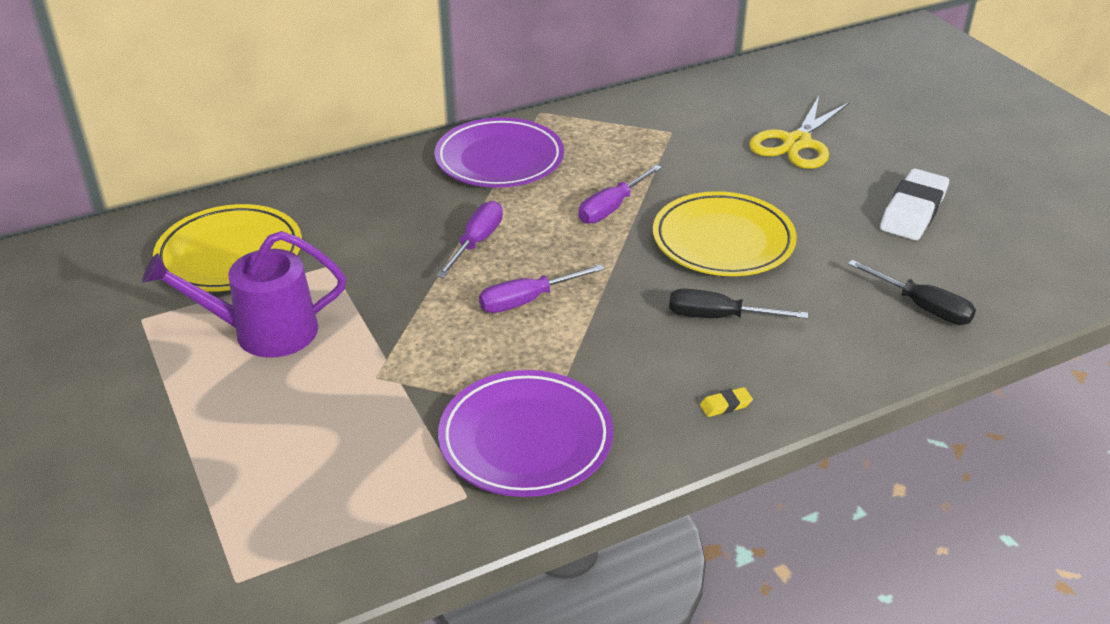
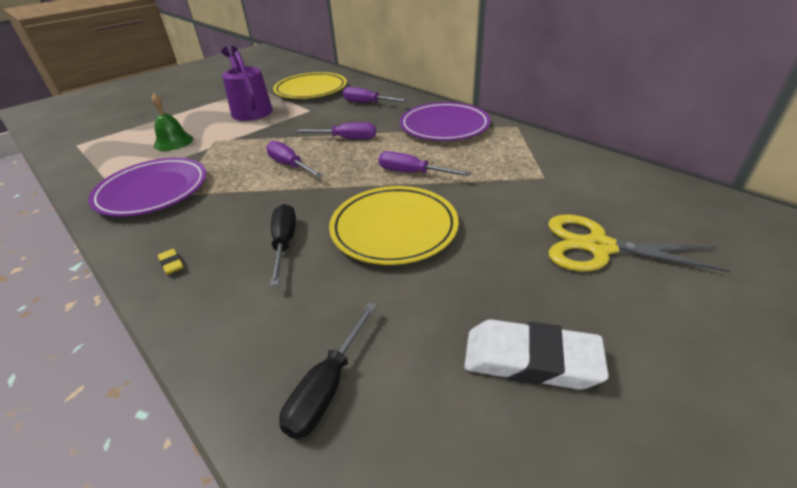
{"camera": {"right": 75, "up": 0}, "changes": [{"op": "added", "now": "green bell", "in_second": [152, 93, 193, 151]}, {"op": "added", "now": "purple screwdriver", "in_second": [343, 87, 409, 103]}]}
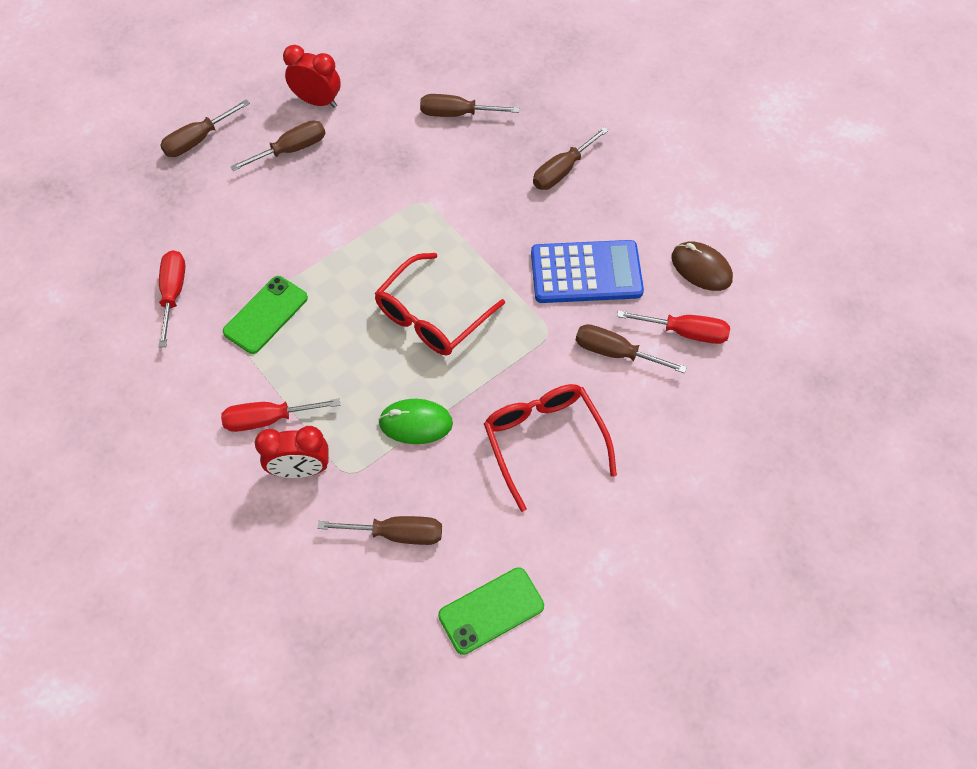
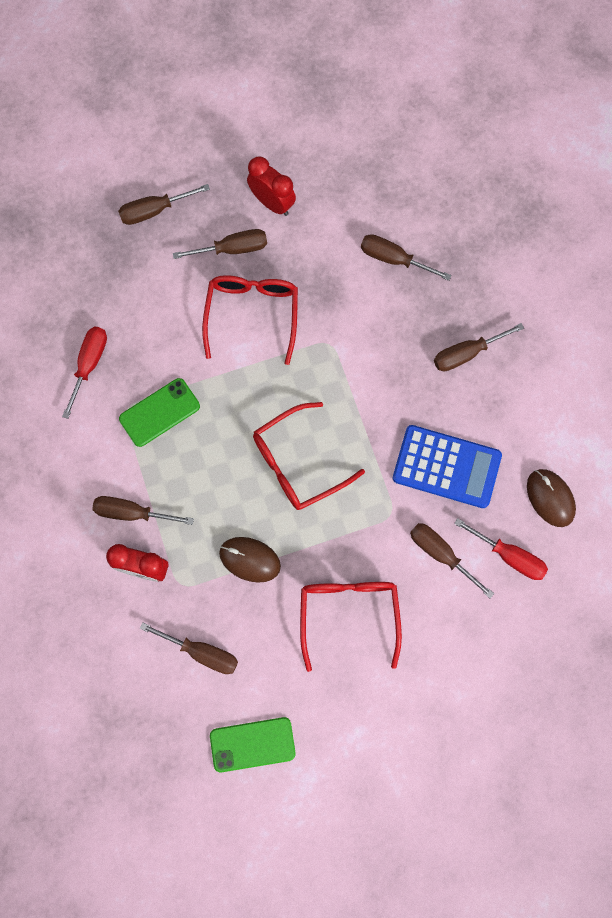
{"camera": {"right": 20, "up": 15}, "changes": [{"op": "recoloured", "was": "red screwdriver", "now": "brown screwdriver", "in_first": [221, 399, 340, 432], "in_second": [92, 496, 194, 525]}, {"op": "added", "now": "red glasses", "in_second": [202, 275, 298, 365]}, {"op": "recoloured", "was": "green mouse", "now": "brown mouse", "in_first": [378, 399, 453, 444], "in_second": [219, 537, 281, 583]}]}
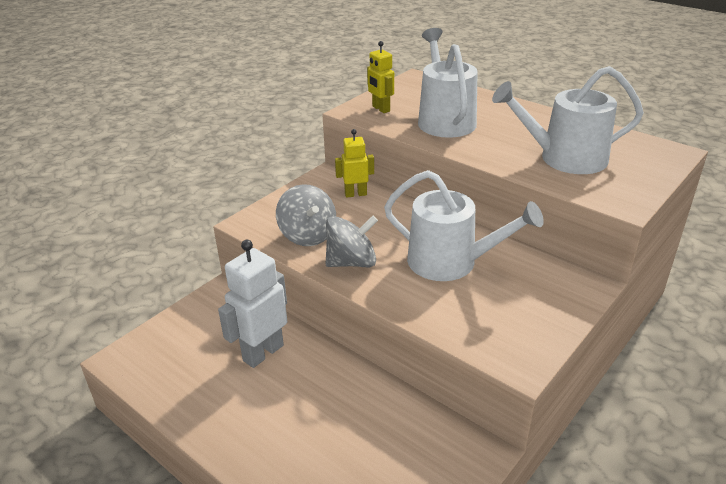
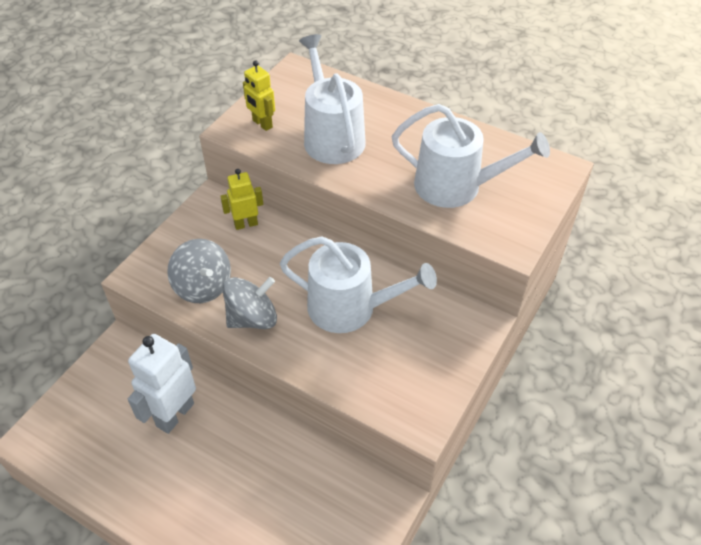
{"camera": {"right": -10, "up": 15}, "changes": [{"op": "turned", "was": "white watering can", "in_first": [492, 66, 644, 174], "in_second": [392, 104, 550, 208], "clockwise": -150}]}
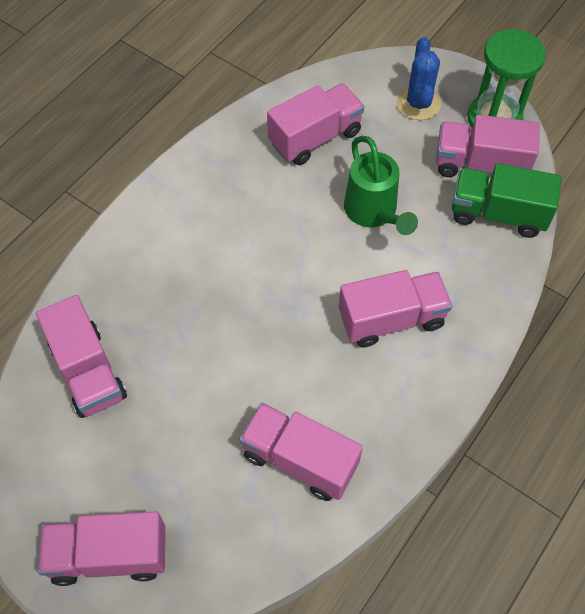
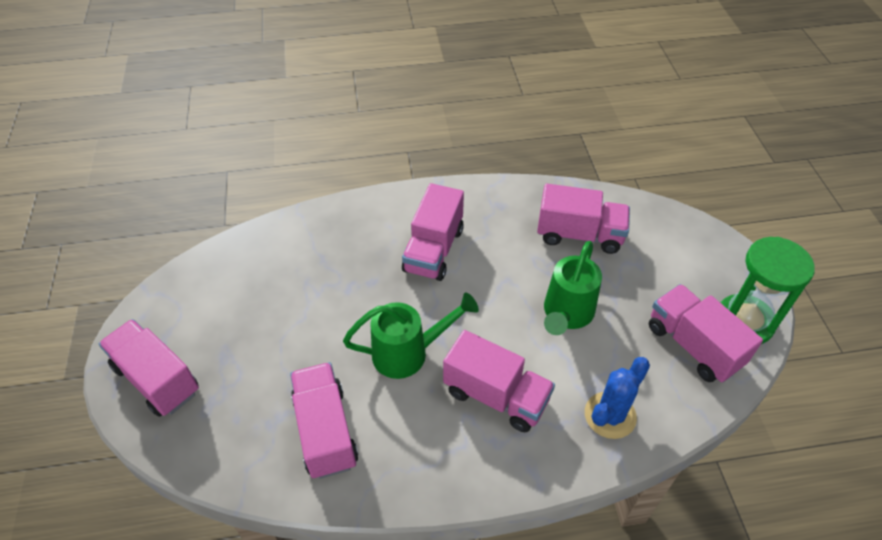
{"camera": {"right": 45, "up": -10}, "changes": [{"op": "added", "now": "green watering can", "in_second": [343, 293, 479, 379]}, {"op": "moved", "was": "pink truck", "in_first": [36, 295, 127, 418], "in_second": [402, 183, 464, 281]}, {"op": "moved", "was": "blue cactus", "in_first": [397, 37, 441, 120], "in_second": [585, 357, 650, 439]}, {"op": "removed", "was": "green truck", "in_first": [452, 163, 562, 238]}]}
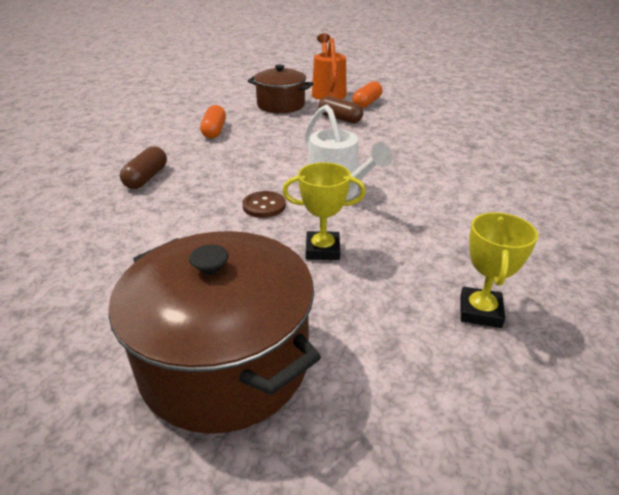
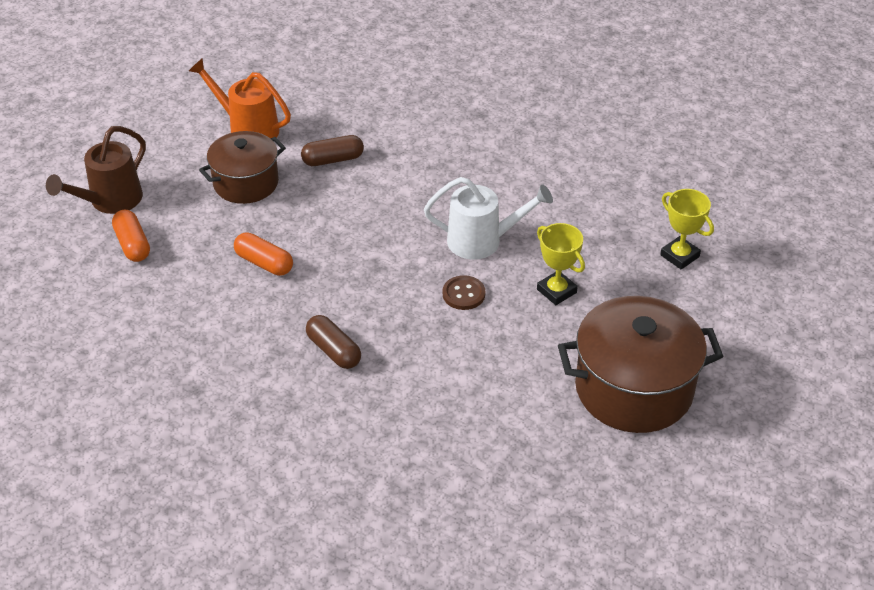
{"camera": {"right": -55, "up": 10}, "changes": [{"op": "added", "now": "brown watering can", "in_second": [46, 126, 146, 214]}, {"op": "moved", "was": "orange capsule", "in_first": [352, 81, 382, 108], "in_second": [112, 209, 150, 262]}, {"op": "turned", "was": "yellow trophy", "in_first": [282, 162, 366, 260], "in_second": [537, 223, 585, 305], "clockwise": -75}]}
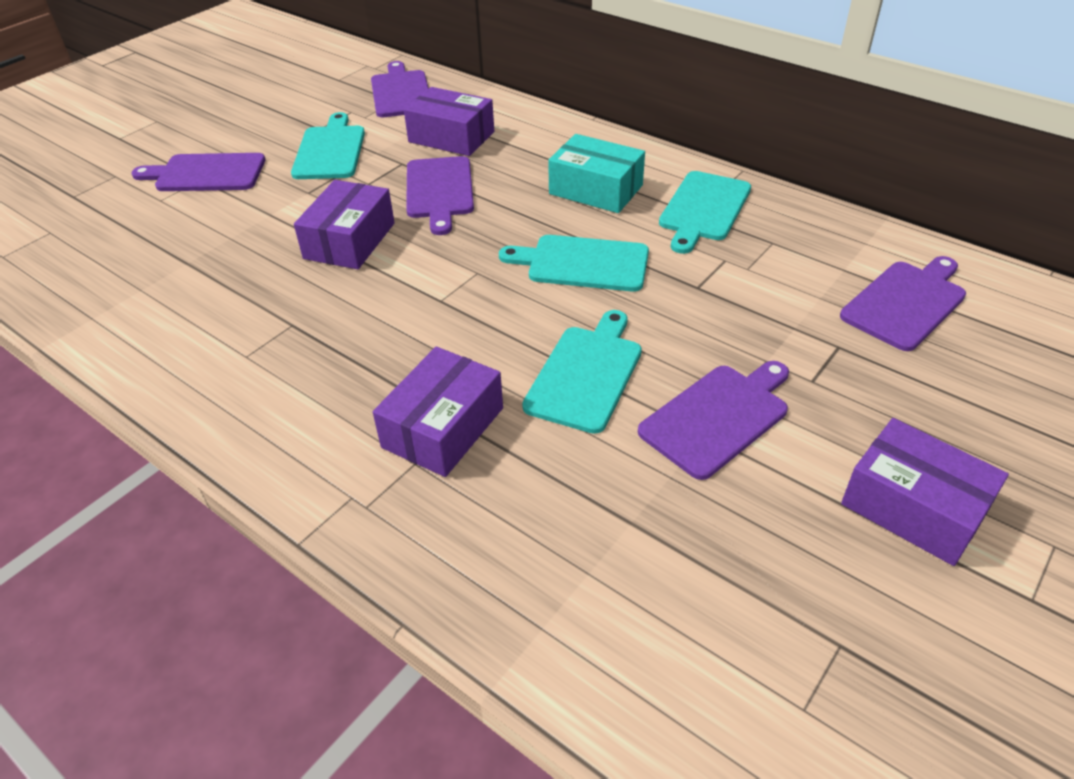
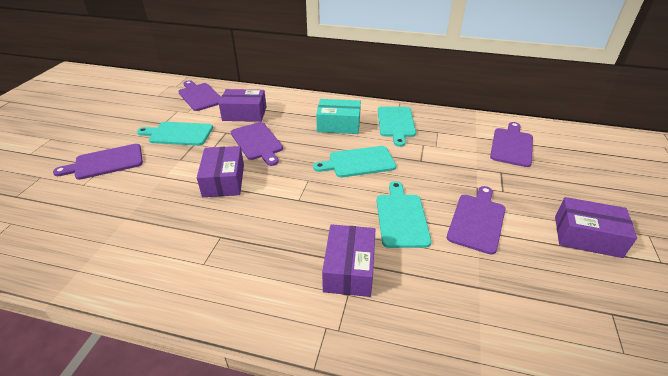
{"camera": {"right": -25, "up": -5}, "changes": [{"op": "turned", "was": "turquoise cutting board", "in_first": [291, 112, 365, 179], "in_second": [137, 122, 213, 146], "clockwise": -60}]}
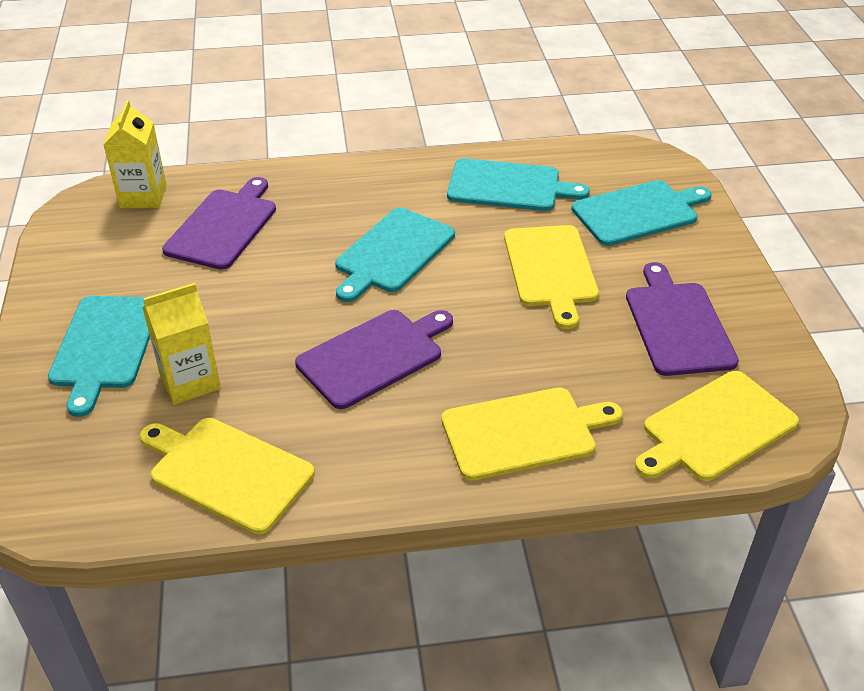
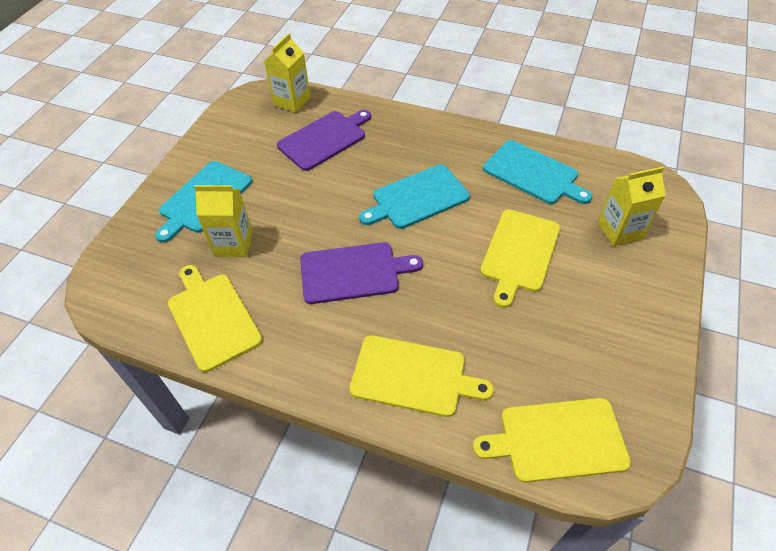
{"camera": {"right": 30, "up": 10}, "changes": [{"op": "replaced", "was": "turquoise cutting board", "now": "yellow carton", "in_first": [571, 180, 711, 246], "in_second": [598, 167, 666, 246]}, {"op": "removed", "was": "purple cutting board", "in_first": [626, 262, 739, 376]}]}
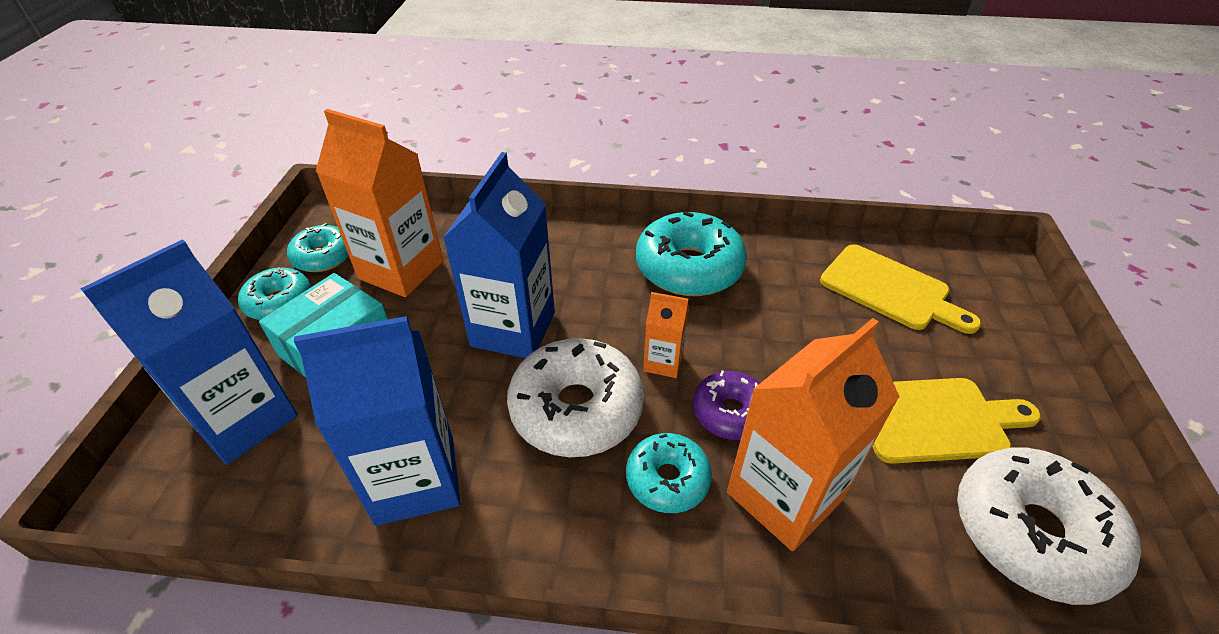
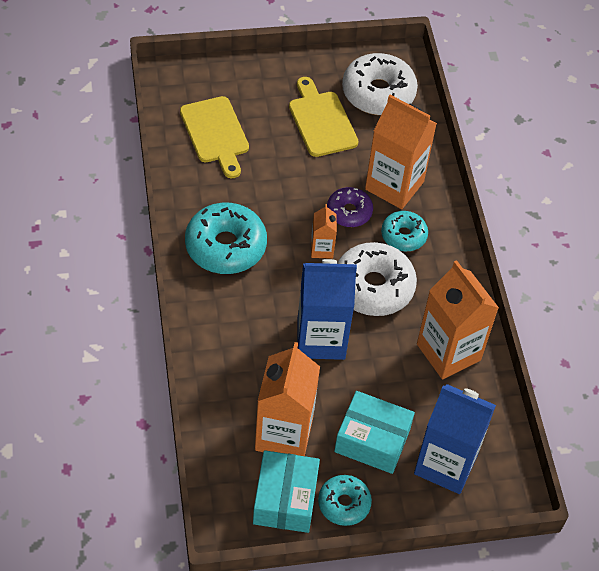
{"camera": {"right": -110, "up": 10}, "changes": [{"op": "turned", "was": "yellow cutting board", "in_first": [820, 244, 981, 334], "in_second": [180, 96, 249, 178], "clockwise": 135}, {"op": "replaced", "was": "turquoise donut", "now": "turquoise box", "in_first": [287, 223, 349, 272], "in_second": [253, 450, 320, 533]}, {"op": "recoloured", "was": "blue carton", "now": "orange carton", "in_first": [294, 316, 460, 526], "in_second": [417, 260, 499, 379]}]}
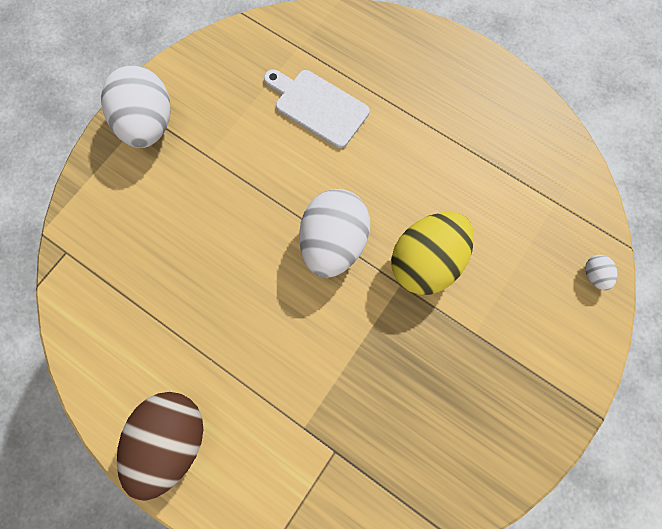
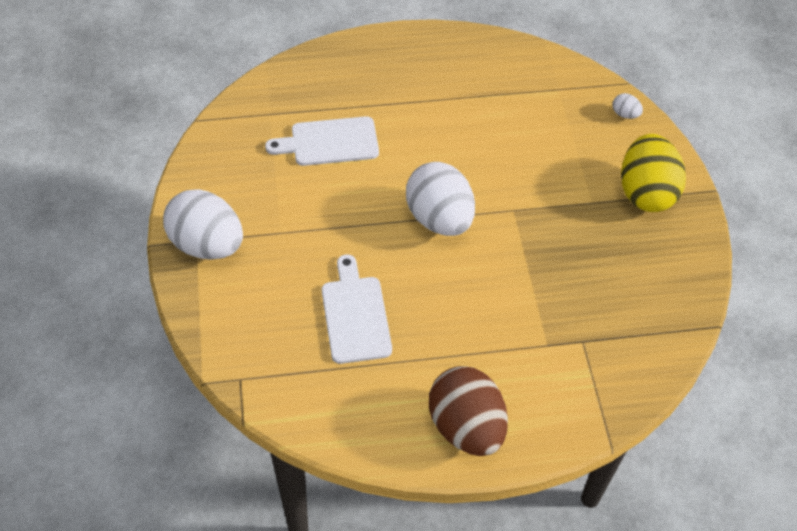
{"camera": {"right": -45, "up": -20}, "changes": [{"op": "added", "now": "white cutting board", "in_second": [322, 254, 392, 364]}, {"op": "moved", "was": "yellow egg", "in_first": [391, 212, 474, 295], "in_second": [621, 134, 686, 212]}]}
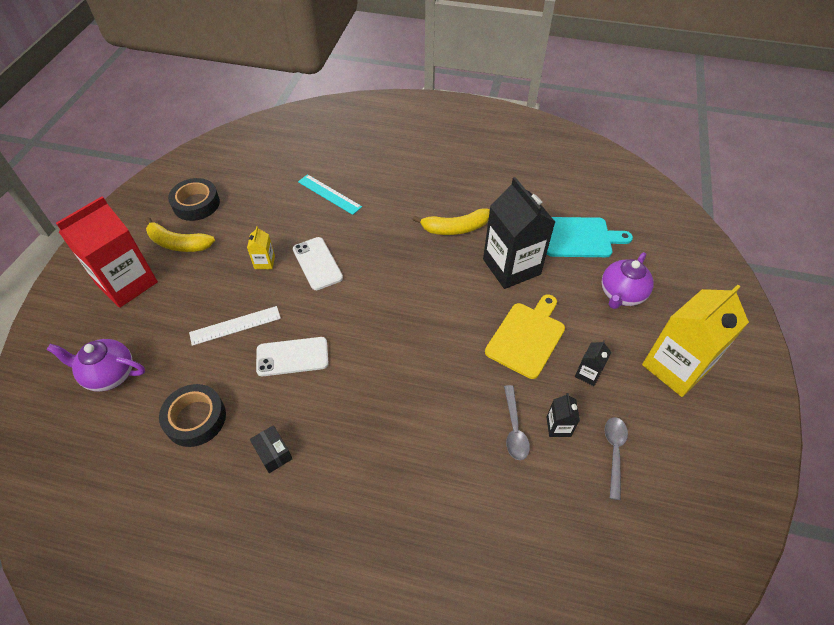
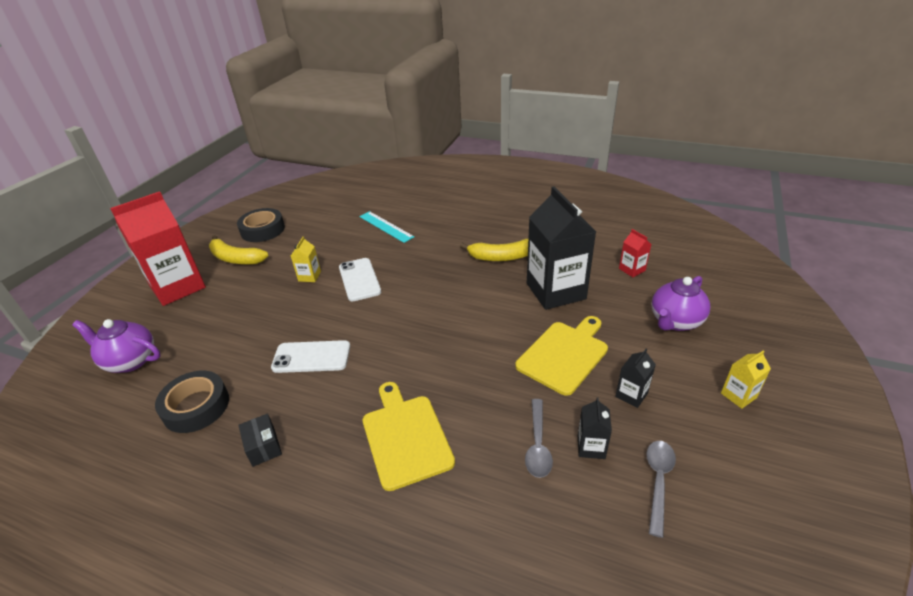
{"camera": {"right": 10, "up": -15}, "changes": [{"op": "added", "now": "yellow cutting board", "in_second": [363, 382, 455, 491]}, {"op": "replaced", "was": "turquoise cutting board", "now": "red carton", "in_first": [547, 217, 633, 257], "in_second": [619, 229, 651, 277]}, {"op": "resized", "was": "yellow carton", "in_first": [642, 285, 749, 397], "in_second": [721, 350, 771, 409], "ratio": 0.43}, {"op": "removed", "was": "white ruler", "in_first": [189, 306, 281, 346]}]}
